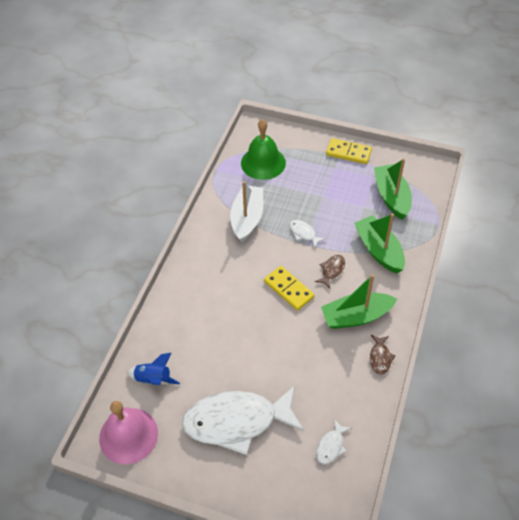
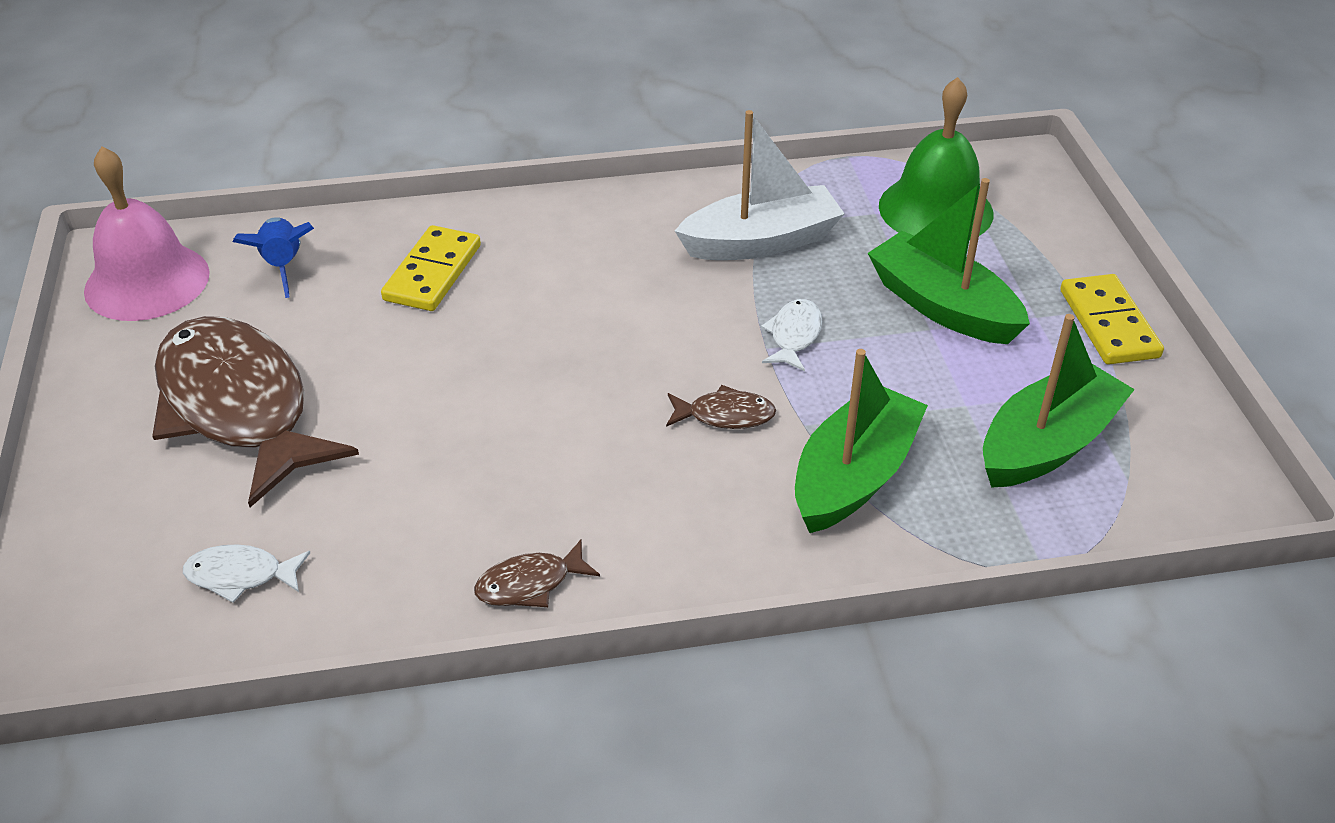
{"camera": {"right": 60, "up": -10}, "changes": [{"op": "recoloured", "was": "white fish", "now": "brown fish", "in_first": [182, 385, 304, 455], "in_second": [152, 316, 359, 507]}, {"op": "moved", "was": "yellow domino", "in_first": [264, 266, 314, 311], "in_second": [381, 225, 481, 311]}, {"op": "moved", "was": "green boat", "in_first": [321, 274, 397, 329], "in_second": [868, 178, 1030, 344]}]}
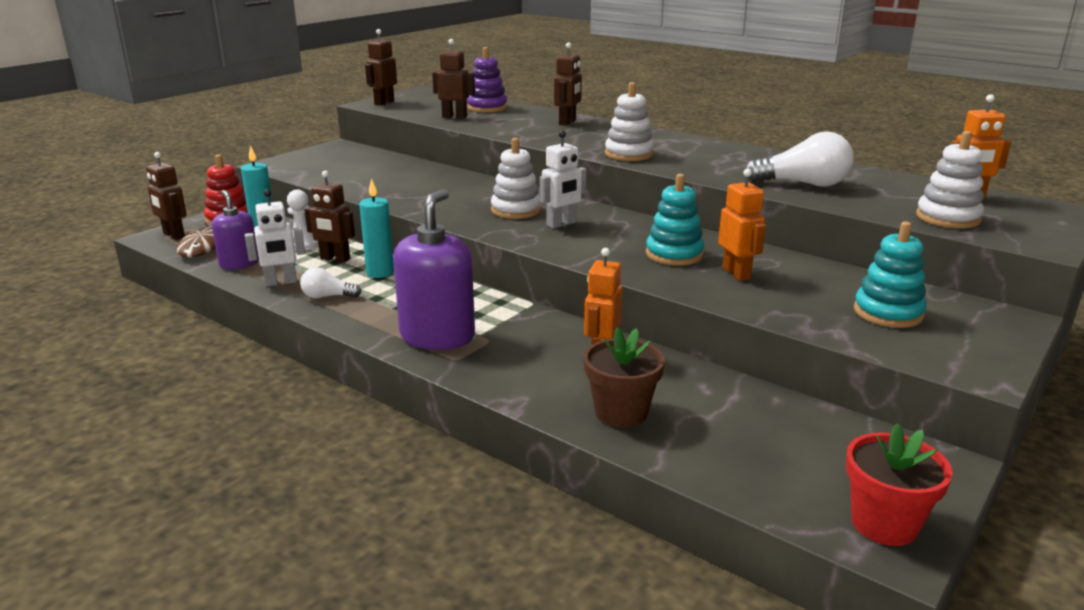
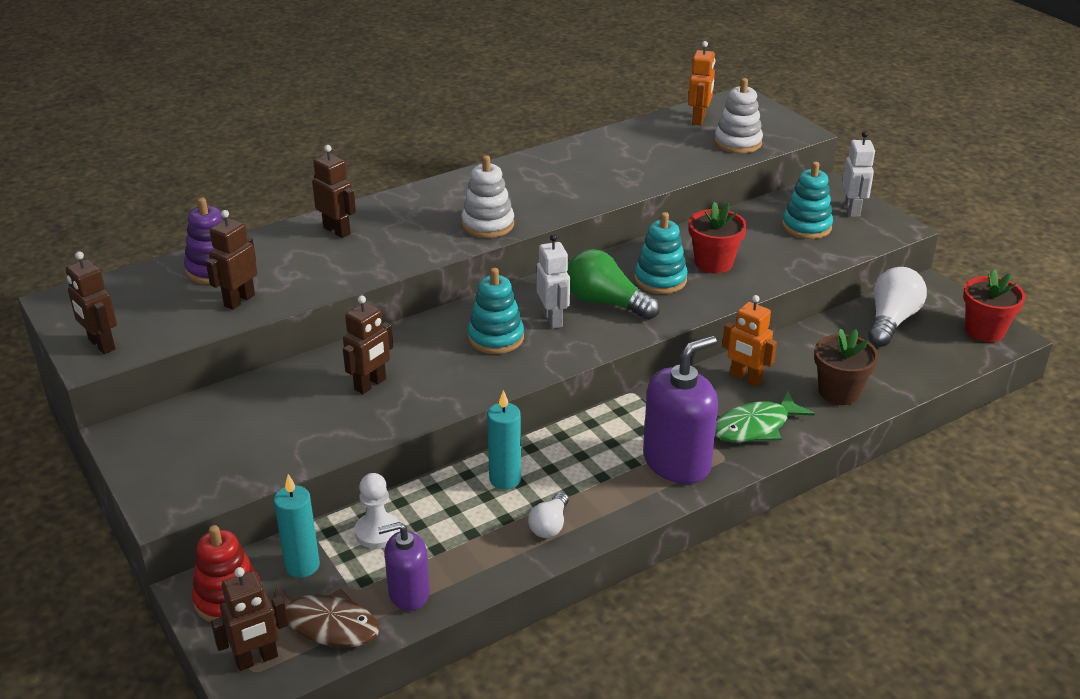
{"camera": {"right": -70, "up": 10}, "changes": [{"op": "moved", "was": "brown robot", "in_first": [304, 171, 355, 263], "in_second": [343, 295, 393, 394]}, {"op": "recoloured", "was": "white stacking toy", "now": "turquoise stacking toy", "in_first": [491, 138, 542, 219], "in_second": [468, 268, 524, 354]}, {"op": "added", "now": "green light bulb", "in_second": [567, 249, 660, 320]}, {"op": "turned", "was": "purple soap dispenser", "in_first": [393, 189, 475, 350], "in_second": [643, 335, 718, 484], "clockwise": 105}, {"op": "replaced", "was": "orange robot", "now": "red flower pot", "in_first": [718, 168, 766, 281], "in_second": [689, 202, 747, 273]}, {"op": "added", "now": "green fish", "in_second": [715, 391, 815, 442]}, {"op": "moved", "was": "white robot", "in_first": [245, 189, 305, 287], "in_second": [842, 131, 875, 217]}, {"op": "moved", "was": "white light bulb", "in_first": [745, 131, 854, 187], "in_second": [868, 267, 927, 347]}]}
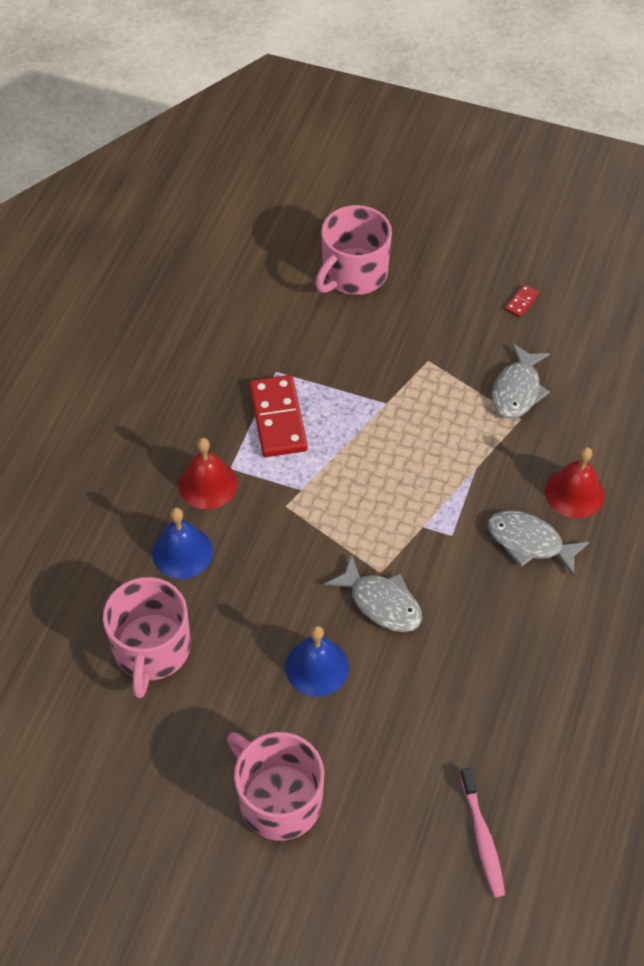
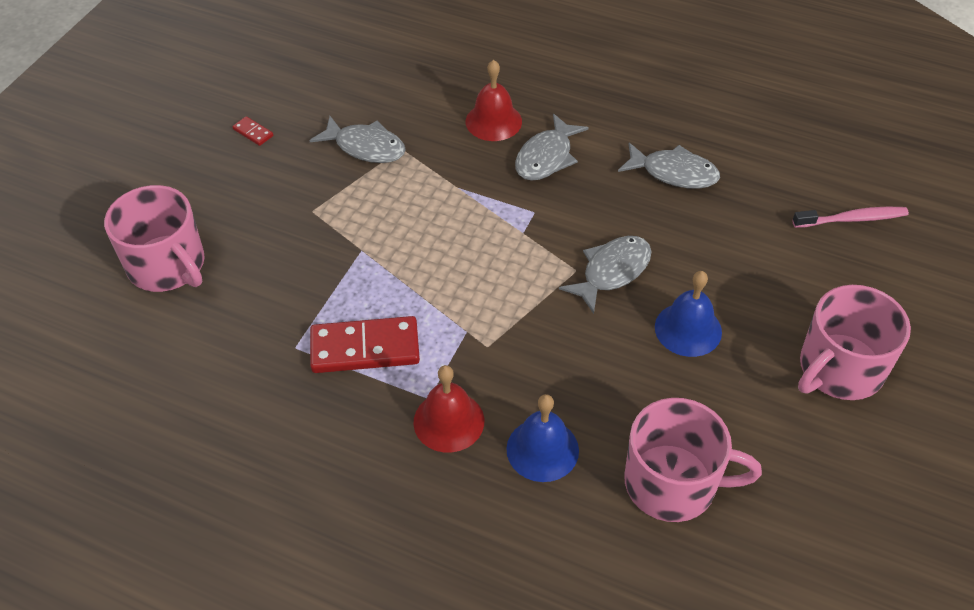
{"camera": {"right": -85, "up": -5}, "changes": [{"op": "added", "now": "grey fish", "in_second": [618, 142, 720, 189]}]}
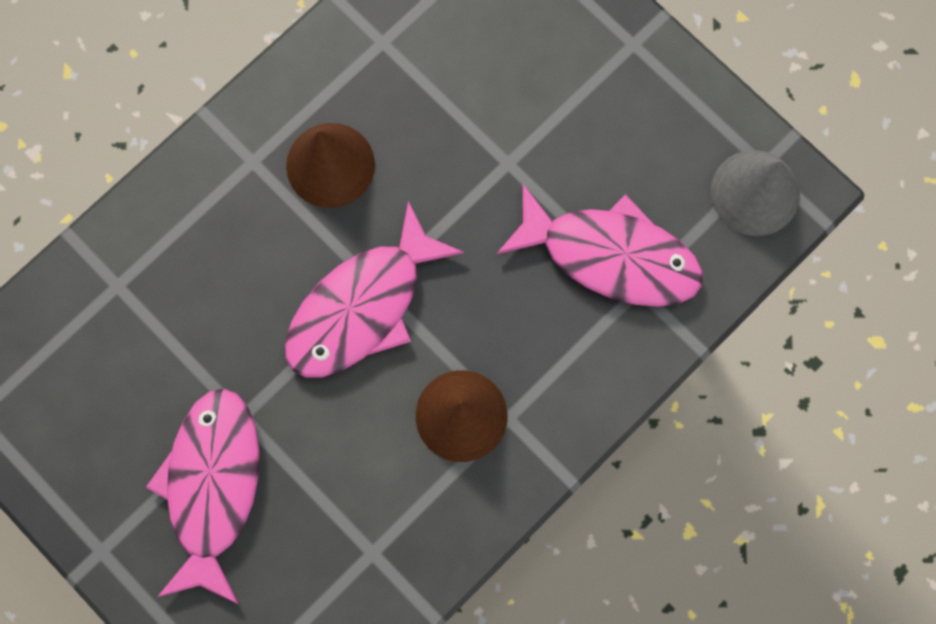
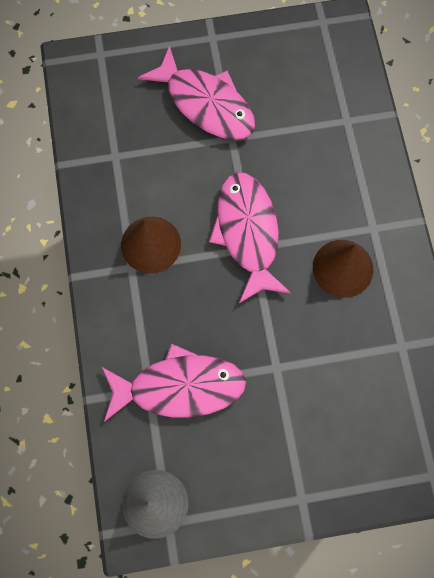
{"camera": {"right": 125, "up": -5}, "changes": [{"op": "turned", "was": "pink fish", "in_first": [497, 184, 703, 307], "in_second": [102, 344, 246, 422], "clockwise": -150}]}
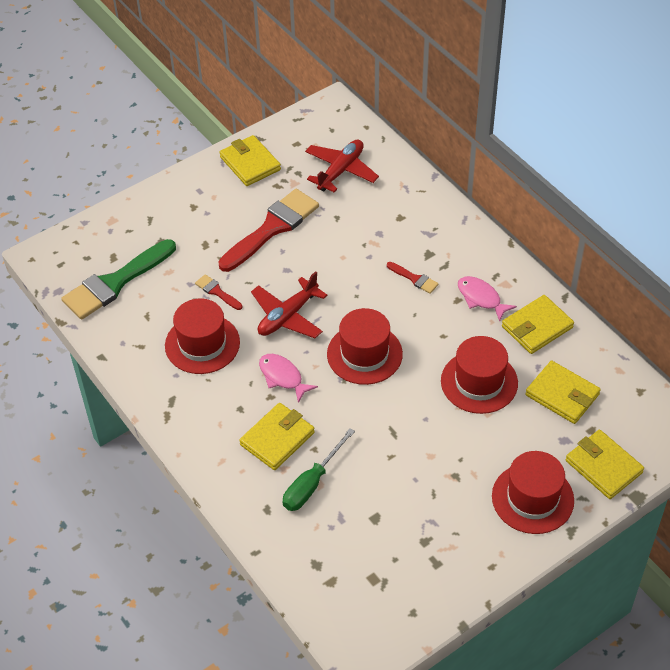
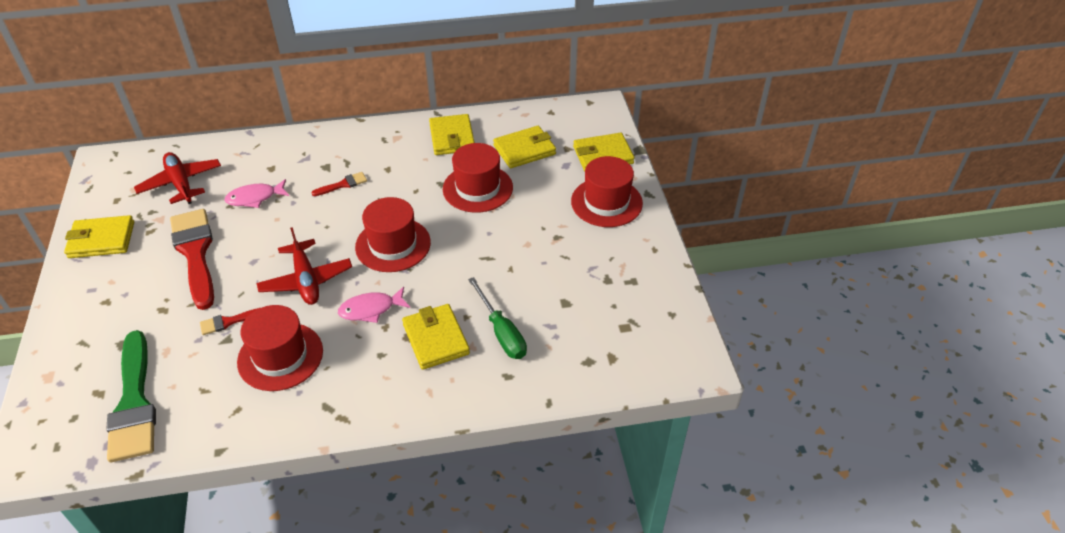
{"camera": {"right": -65, "up": -5}, "changes": [{"op": "moved", "was": "pink fish", "in_first": [458, 276, 517, 322], "in_second": [225, 179, 289, 208]}]}
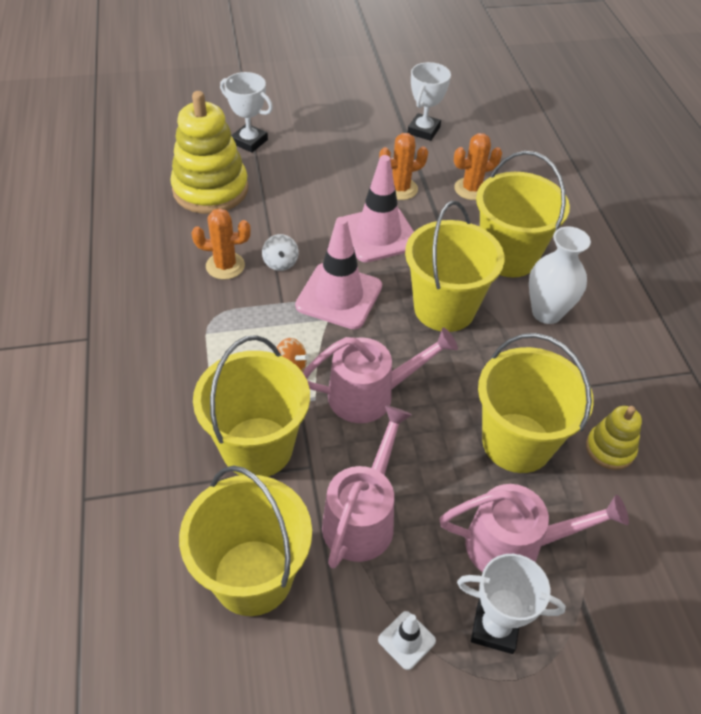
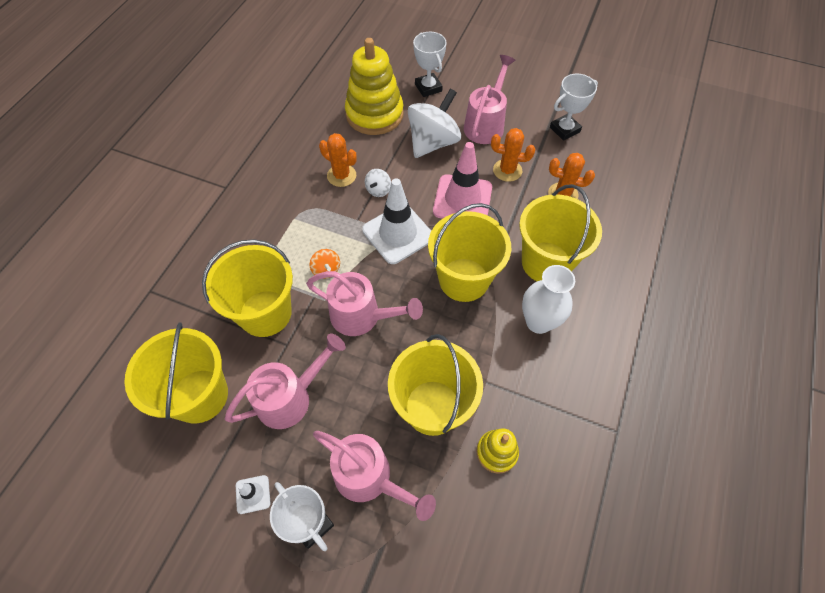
{"camera": {"right": 35, "up": 10}, "changes": [{"op": "recoloured", "was": "pink traffic cone", "now": "white traffic cone", "in_first": [295, 217, 382, 329], "in_second": [362, 178, 431, 264]}, {"op": "added", "now": "white spinning top", "in_second": [408, 88, 461, 158]}, {"op": "added", "now": "pink watering can", "in_second": [464, 55, 515, 144]}]}
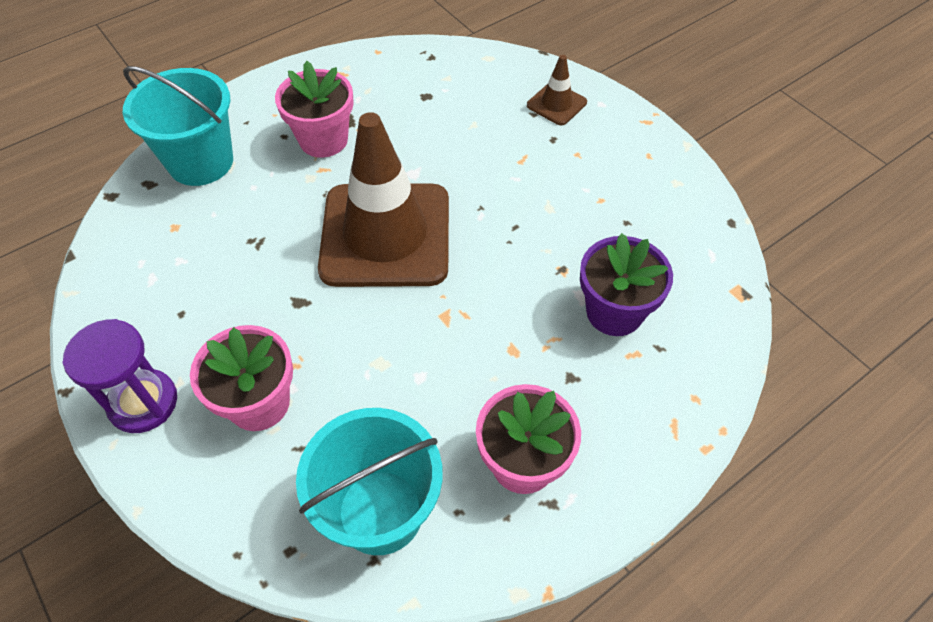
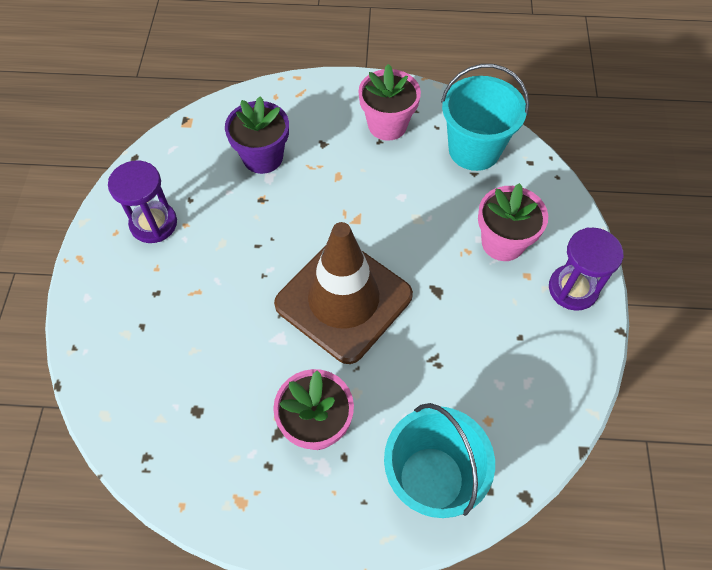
{"camera": {"right": -140, "up": 5}, "changes": [{"op": "added", "now": "purple hourglass", "in_second": [108, 160, 177, 243]}, {"op": "removed", "was": "brown traffic cone", "in_first": [527, 55, 587, 125]}]}
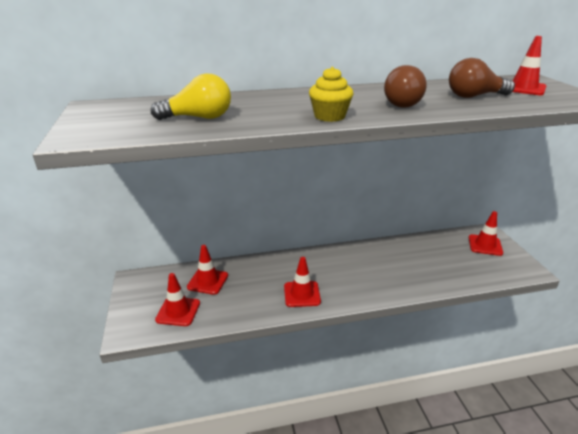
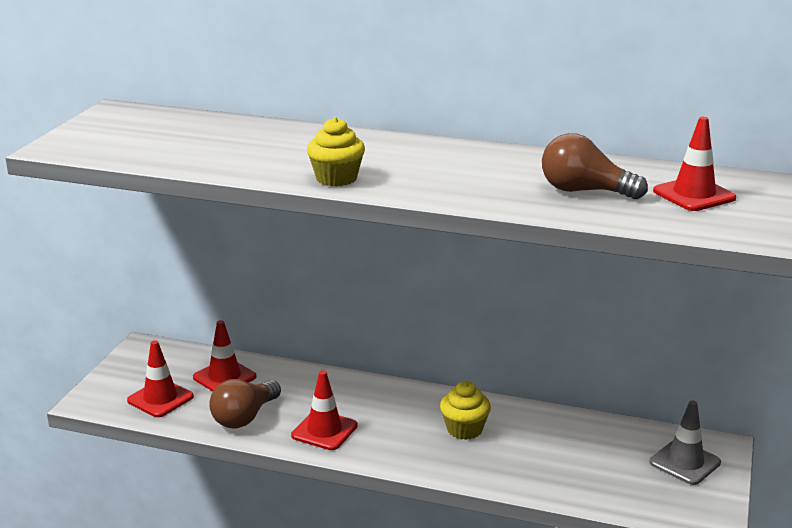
{"camera": {"right": 30, "up": -5}, "changes": [{"op": "moved", "was": "brown light bulb", "in_first": [384, 65, 426, 108], "in_second": [209, 379, 281, 428]}, {"op": "added", "now": "yellow cupcake", "in_second": [440, 381, 491, 440]}, {"op": "recoloured", "was": "red traffic cone", "now": "grey traffic cone", "in_first": [469, 211, 503, 256], "in_second": [650, 401, 721, 485]}, {"op": "removed", "was": "yellow light bulb", "in_first": [151, 73, 231, 120]}]}
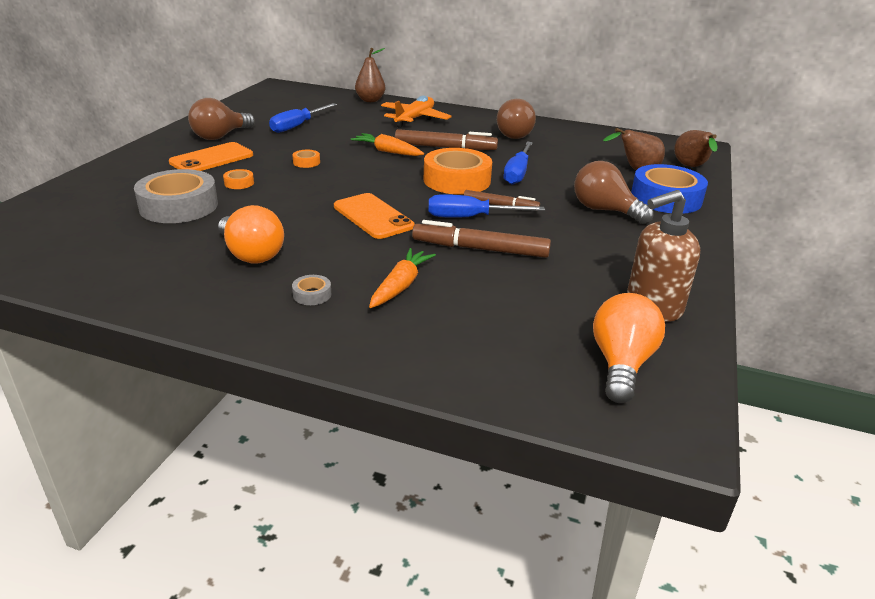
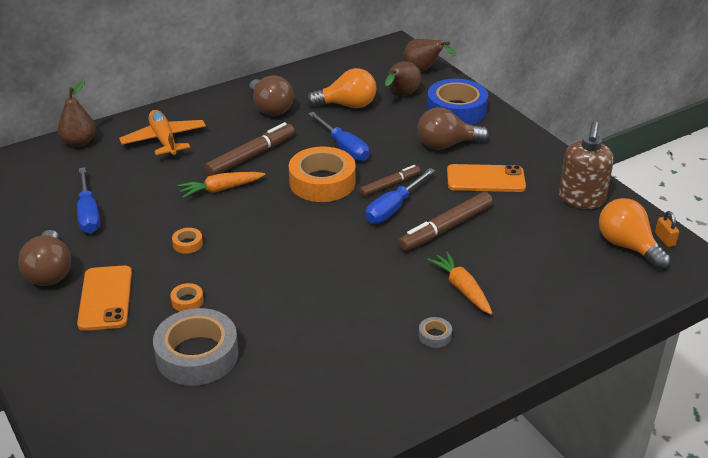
{"camera": {"right": -50, "up": 5}, "changes": [{"op": "moved", "was": "orange light bulb", "in_first": [218, 205, 284, 264], "in_second": [307, 68, 377, 108]}, {"op": "moved", "was": "orange phone", "in_first": [334, 193, 414, 239], "in_second": [447, 164, 526, 192]}, {"op": "added", "now": "orange padlock", "in_second": [655, 211, 679, 247]}]}
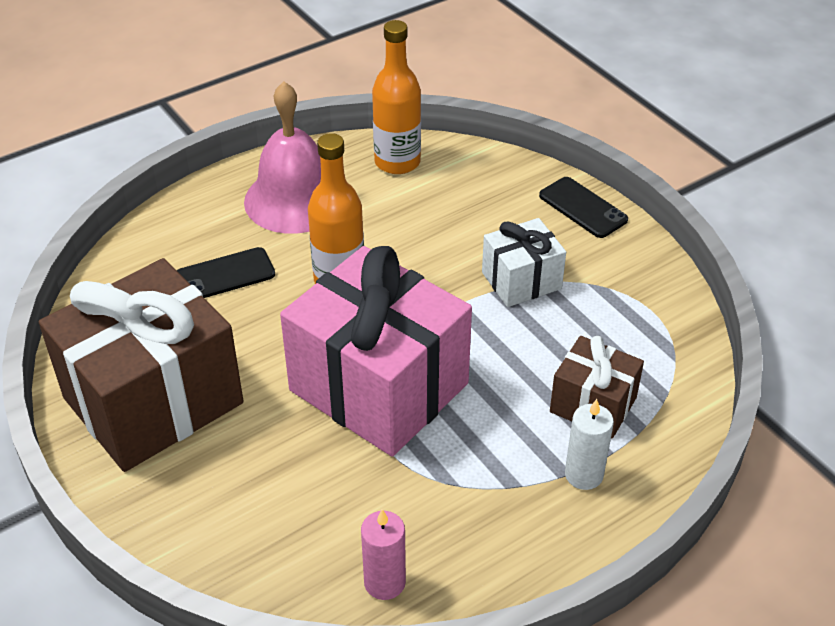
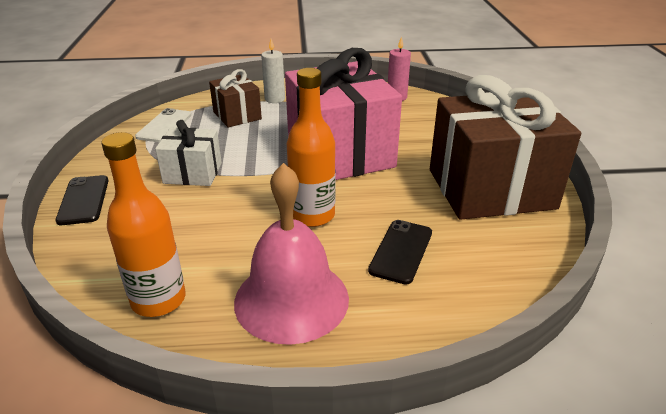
{"camera": {"right": -150, "up": -10}, "changes": [{"op": "added", "now": "white phone", "in_second": [135, 108, 191, 142]}, {"op": "turned", "was": "black phone", "in_first": [177, 247, 275, 298], "in_second": [368, 220, 432, 285], "clockwise": -75}]}
